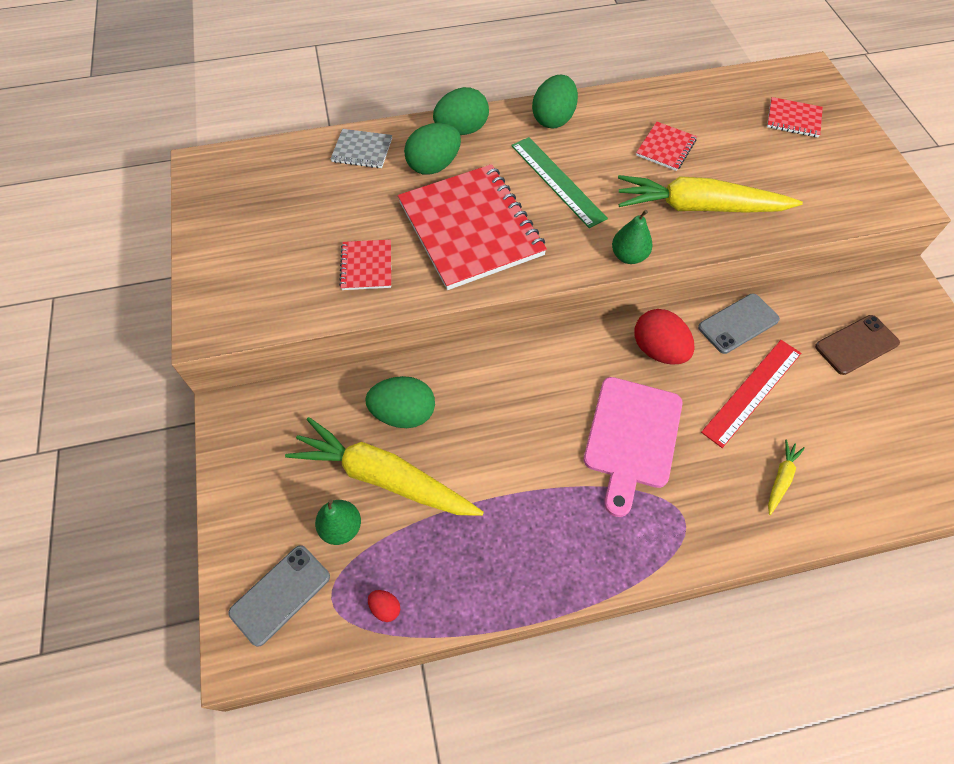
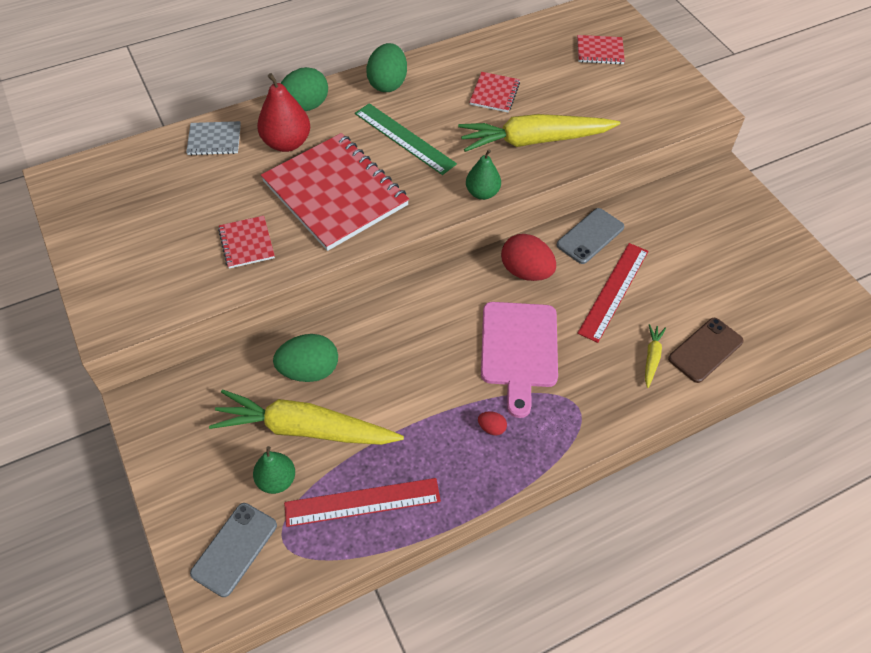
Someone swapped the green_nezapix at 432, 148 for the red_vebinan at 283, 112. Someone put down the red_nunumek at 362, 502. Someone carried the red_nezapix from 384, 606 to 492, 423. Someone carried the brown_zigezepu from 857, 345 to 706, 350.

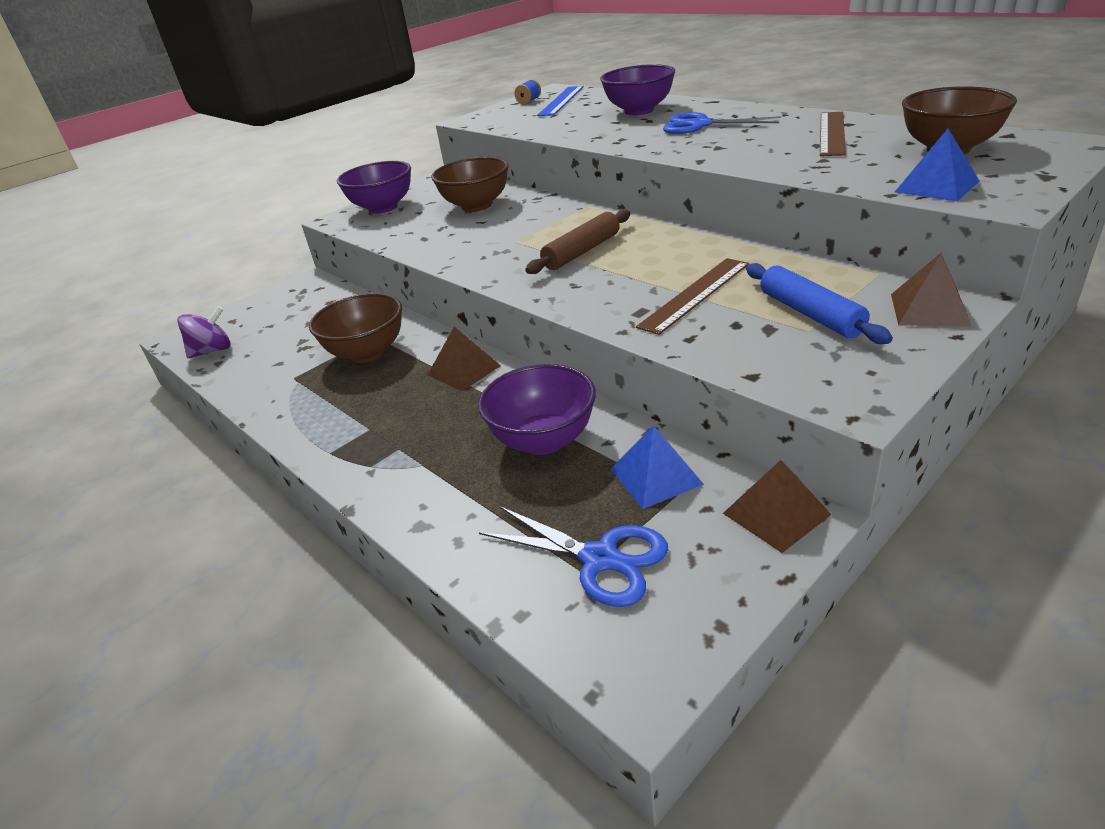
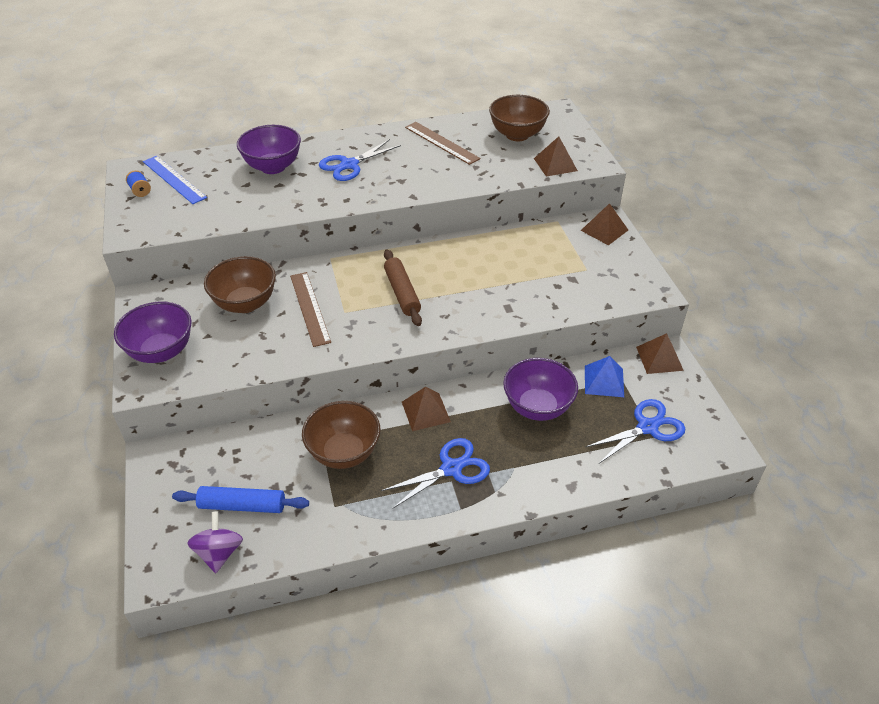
Someone carried the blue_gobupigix from 819, 303 to 240, 499. Someone carried the brown_nunumek from 692, 296 to 310, 309. Someone put down the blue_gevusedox at 435, 473. Someone repainted the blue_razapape at 937, 165, which became the brown_razapape at 556, 156.

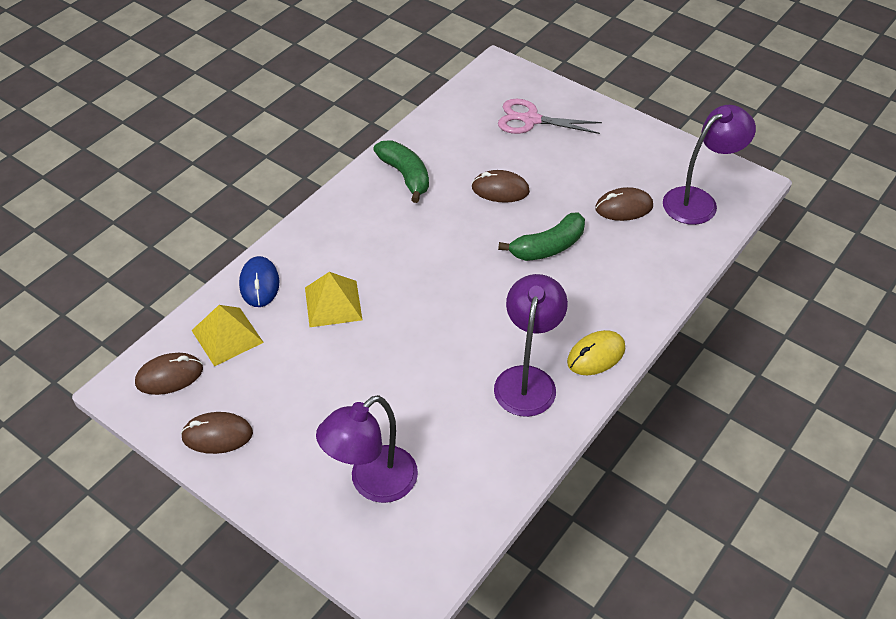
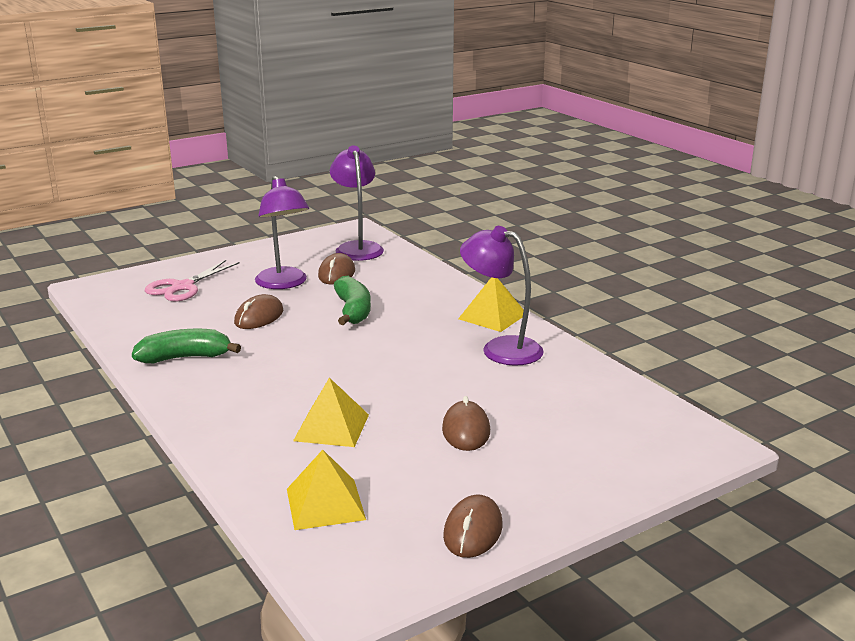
Someone carried the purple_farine from 367, 449 to 282, 232. Someone carried the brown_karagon from 169, 374 to 466, 423. Someone swapped the yellow_karagon at 596, 352 for the yellow_razapape at 491, 304. Someone took away the blue_karagon at 259, 281.

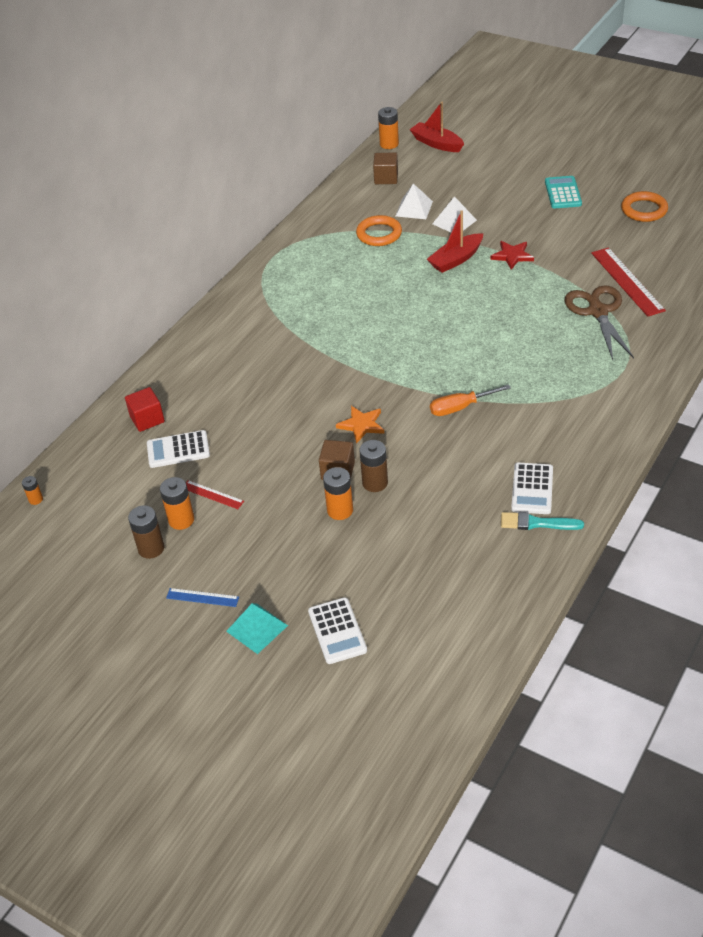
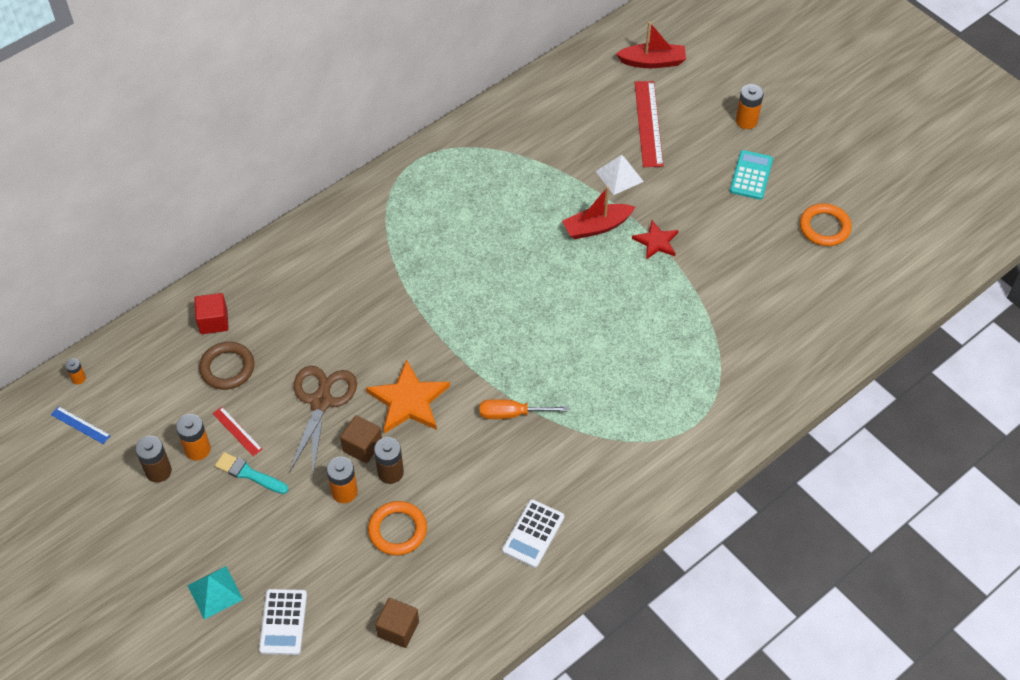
Someone carried the blue_nunumek from 202, 597 to 81, 425. Someone swapped the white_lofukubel at 178, 449 for the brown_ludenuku at 227, 366. Someone carried the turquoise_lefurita from 542, 521 to 251, 473. Someone carried the brown_gevusedox from 599, 322 to 323, 420. Someone scaled the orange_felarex at 360, 425 by 1.65. Someone carried the orange_ludenuku from 379, 230 to 397, 528. Someone carried the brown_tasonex from 385, 168 to 397, 623. Someone rotated the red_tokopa at 437, 127 by 120 degrees clockwise. Someone carried the red_nunumek from 628, 282 to 649, 124. Someone carried the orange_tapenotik from 388, 128 to 750, 106. Someone took away the white_razapape at 414, 201.

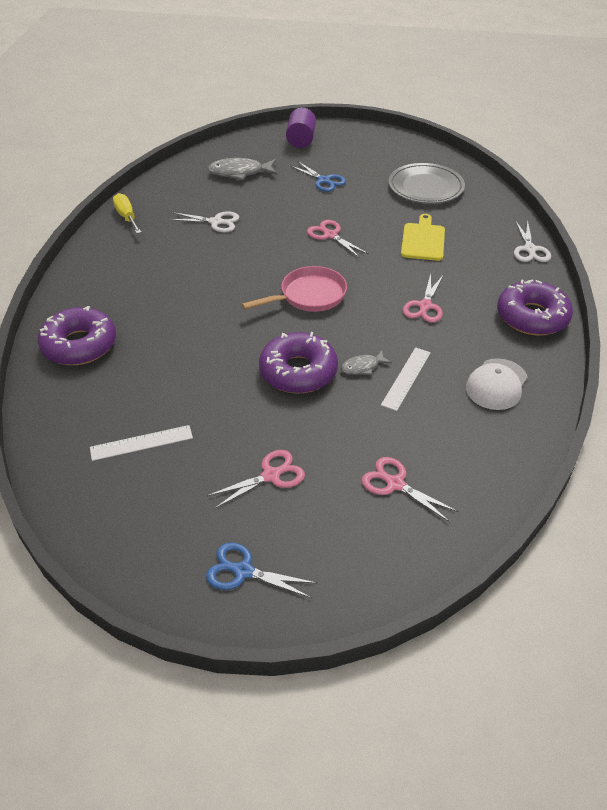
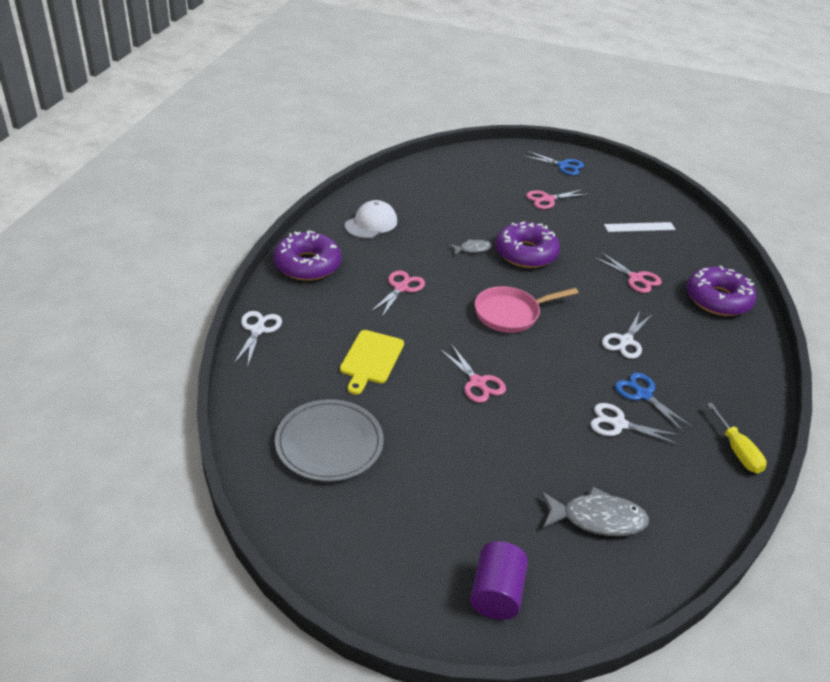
Someone carried the pink_gevusedox from 410, 489 to 628, 272. Someone put down the white_gevusedox at 627, 335. Someone carried the blue_gevusedox from 318, 176 to 654, 403. Someone took away the white_nunumek at 406, 379.

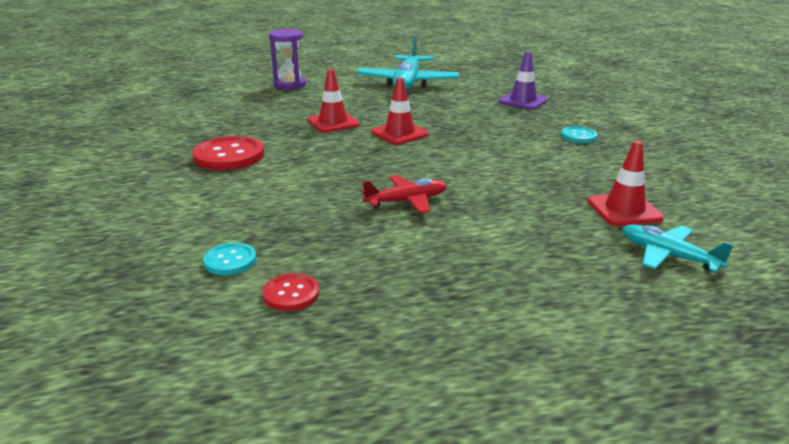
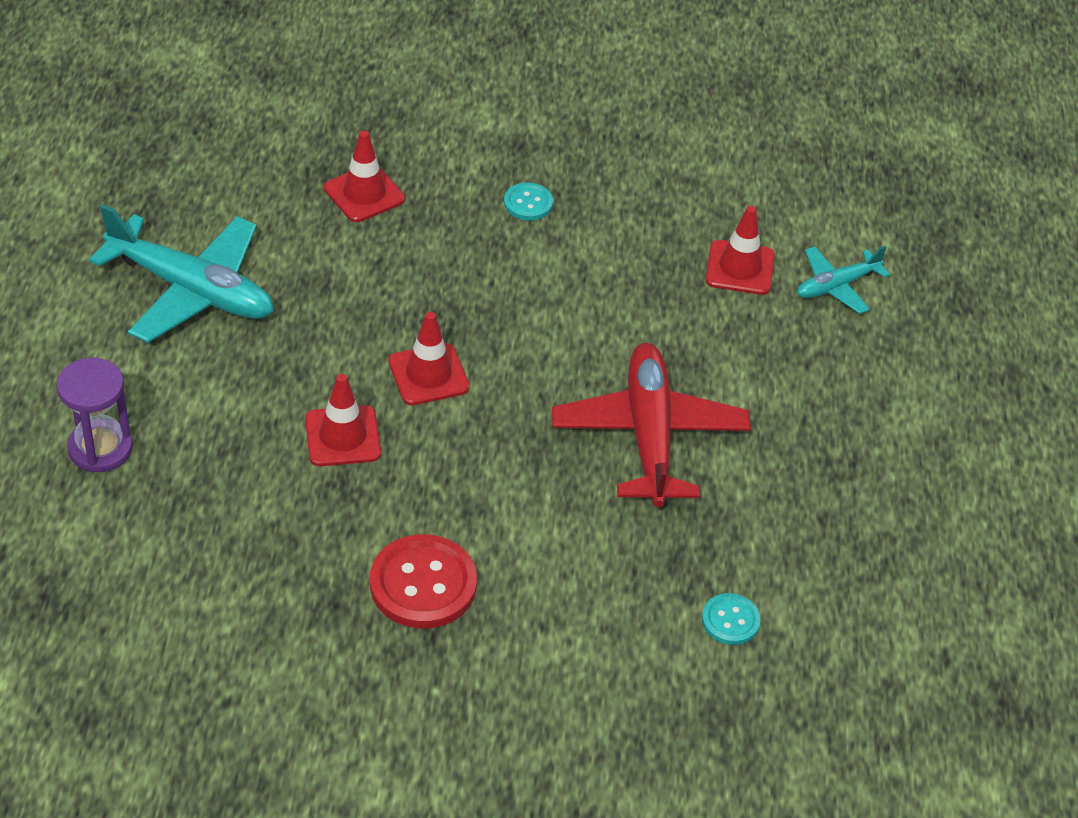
Someone repainted the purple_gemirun at 523, 80, which became the red_gemirun at 364, 176. Someone scaled the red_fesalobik at 404, 194 by 1.89. Someone took away the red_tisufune at 291, 292.

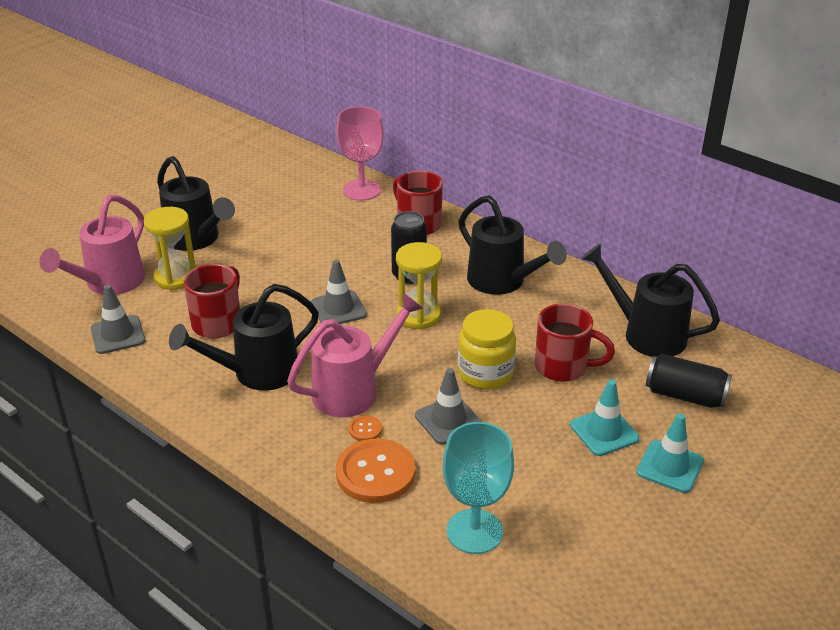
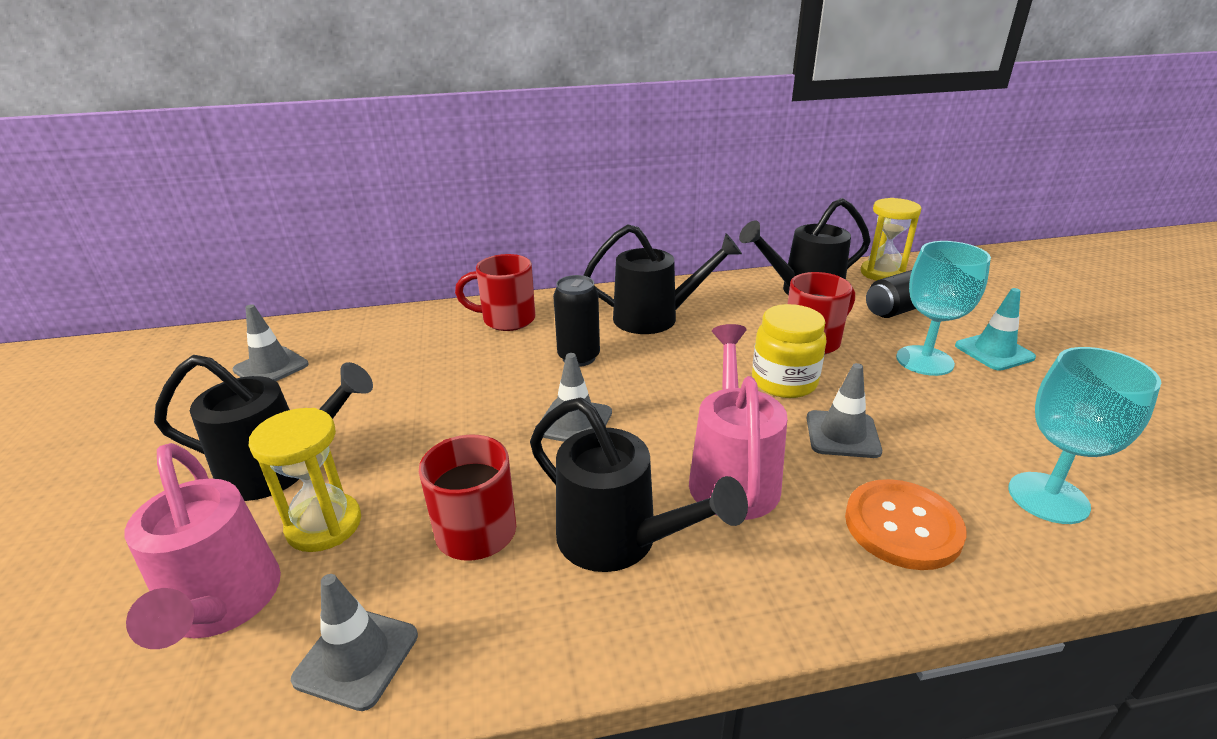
Someone put down the grey_gemirun at 271, 342. Someone rotated the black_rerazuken at 244, 337 by 60 degrees counterclockwise. Someone carried the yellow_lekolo from 419, 286 to 891, 239. Someone swapped the turquoise_gemirun at 604, 417 for the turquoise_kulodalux at 943, 308. Someone took away the pink_kulodalux at 360, 153. Someone took away the orange_tisufune at 365, 428.

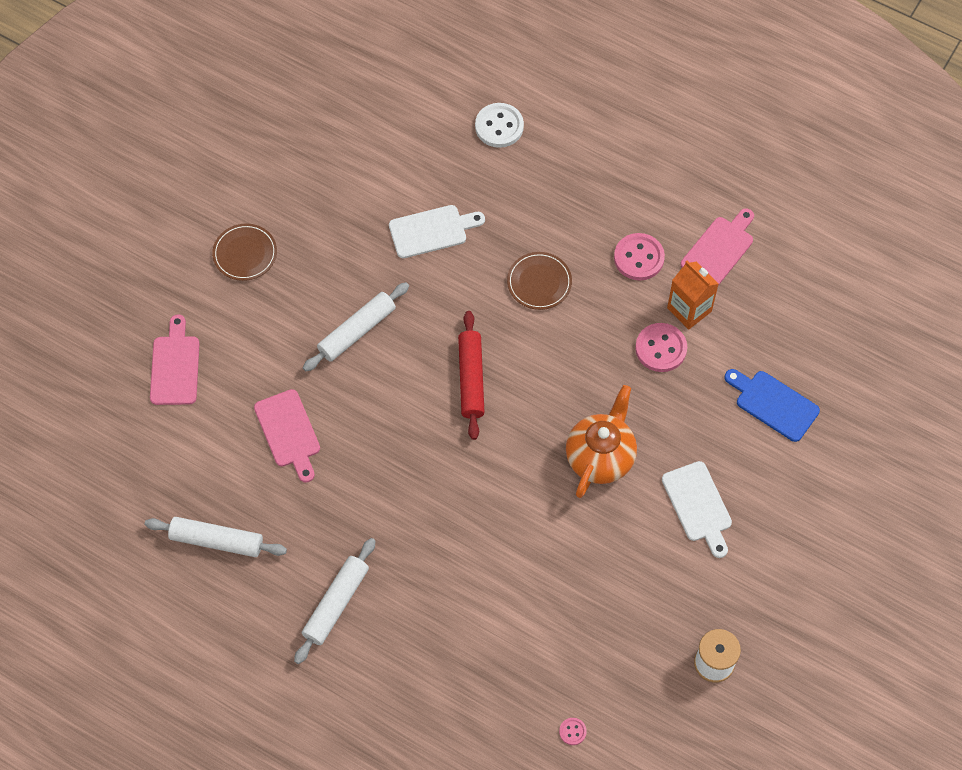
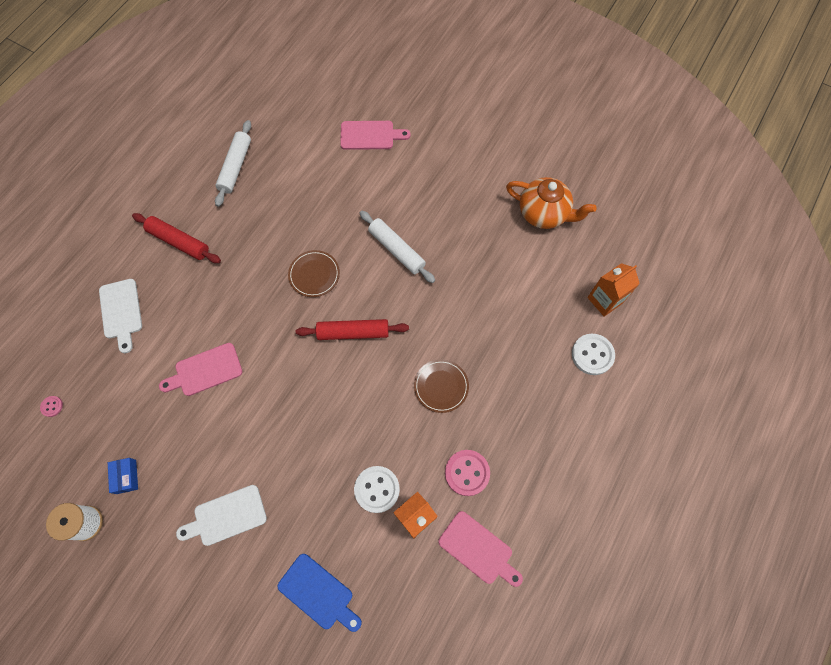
Someone carried the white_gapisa from 437, 231 to 120, 316. Someone put down the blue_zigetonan at 123, 476. Someone repainted the white_gobupigix at 335, 601, which became the red_gobupigix at 176, 238. Someone carried the pink_gapisa from 287, 436 to 201, 369. Someone rotated the blue_gapisa at 772, 405 by 90 degrees clockwise. Someone carried the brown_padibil from 244, 252 to 314, 273. Someone repainted the pink_tisufune at 661, 347, which became the white_tisufune at 377, 489. Someone carried the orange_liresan from 601, 441 to 551, 203. Someone put down the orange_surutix at 613, 290.

